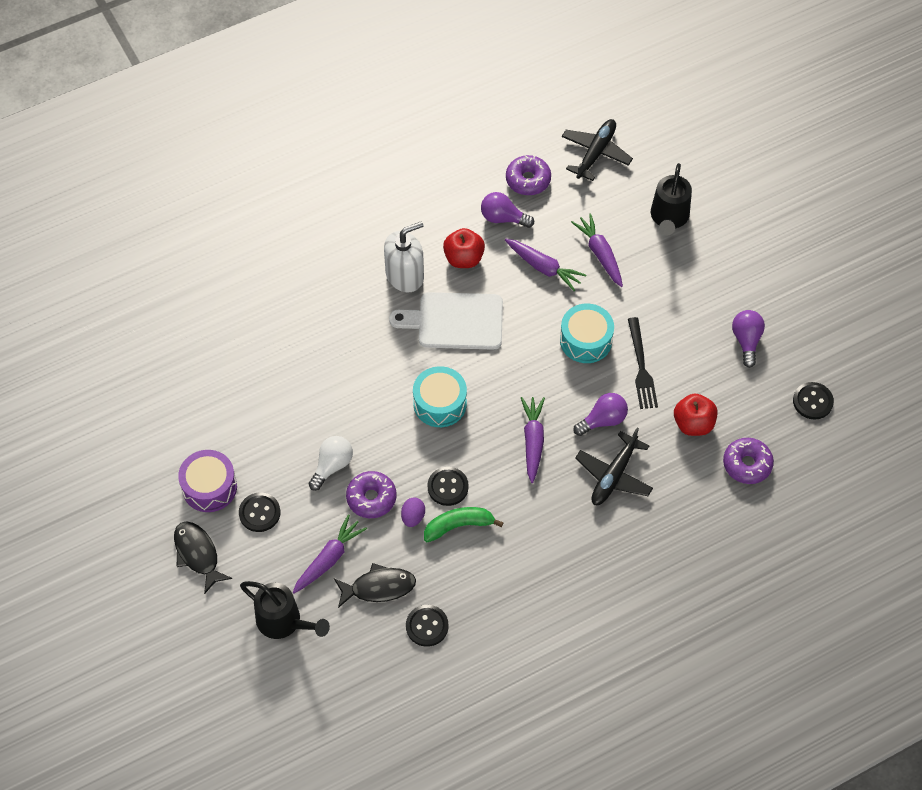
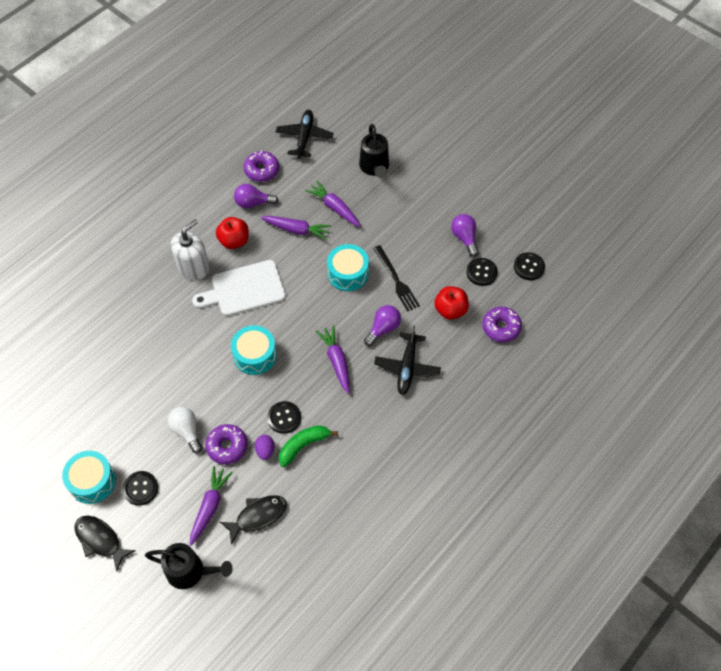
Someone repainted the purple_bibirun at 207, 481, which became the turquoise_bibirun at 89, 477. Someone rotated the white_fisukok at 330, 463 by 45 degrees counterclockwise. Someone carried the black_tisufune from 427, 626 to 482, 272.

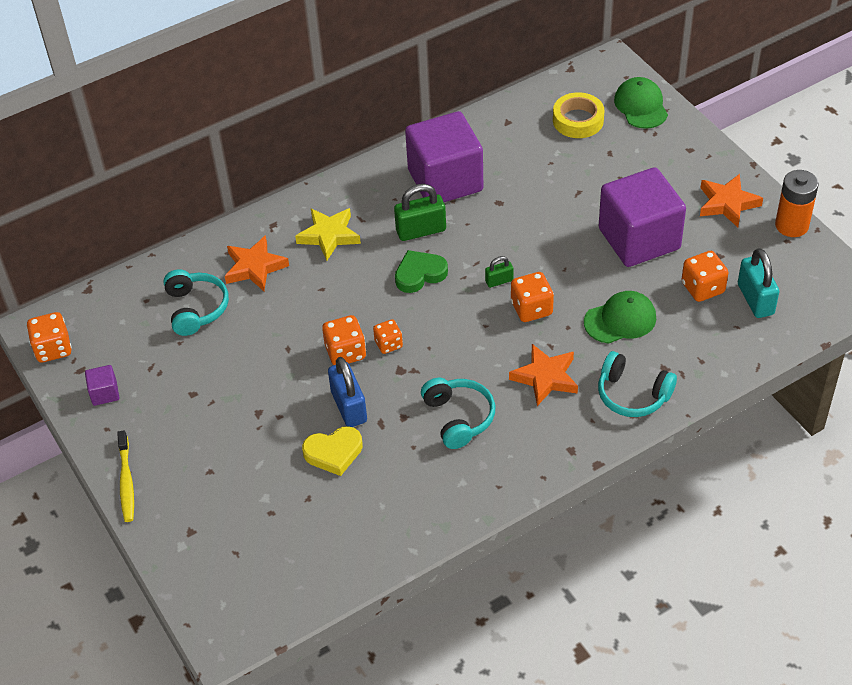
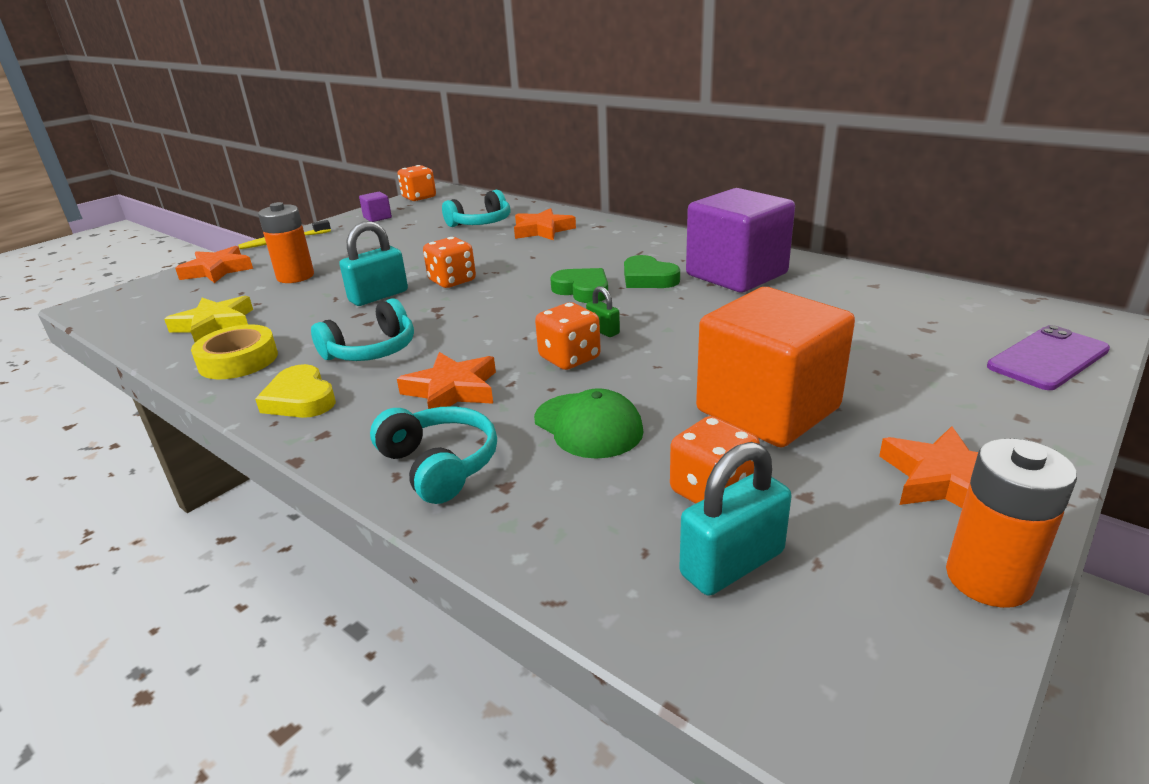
Someone carried the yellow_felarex from 328, 234 to 208, 319. Someone put down the orange_felarex at 214, 264. Someone carried the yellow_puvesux from 578, 115 to 234, 351. Someone carried the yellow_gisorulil from 332, 451 to 295, 391. Someone put down the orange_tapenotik at 286, 242. Someone repainted the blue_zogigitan at 347, 392, which became the turquoise_zogigitan at 373, 263. Someone rotated the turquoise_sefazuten at 637, 384 by 135 degrees clockwise. Someone swapped the green_zogigitan at 420, 212 for the green_gisorulil at 652, 271. Someone repainted the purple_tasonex at 642, 217, which became the orange_tasonex at 775, 367. Someone swapped the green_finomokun at 641, 103 for the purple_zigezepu at 1048, 357. Someone took away the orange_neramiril at 388, 336.

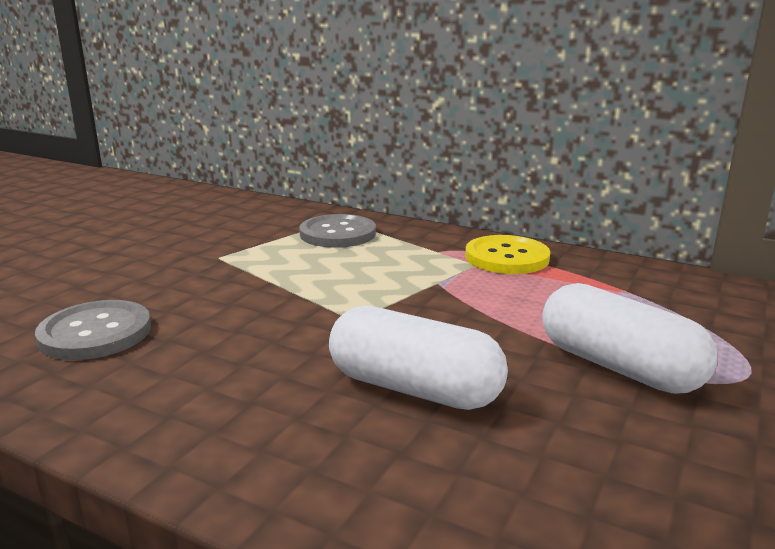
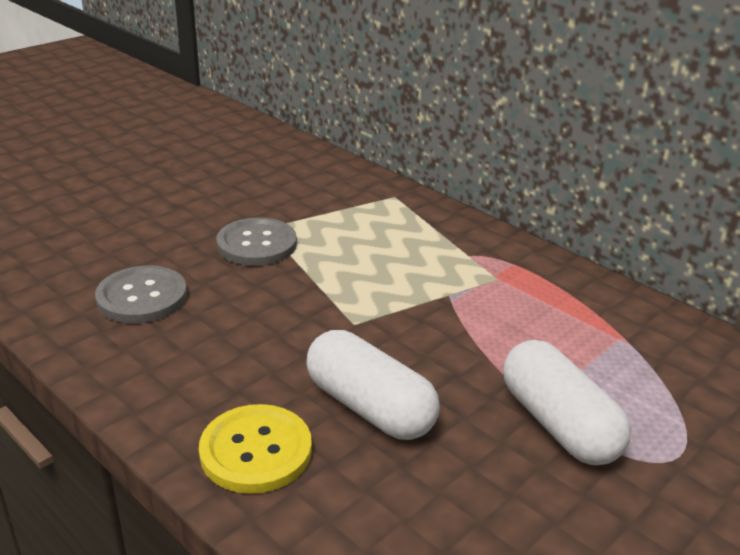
Someone carried the yellow_tisufune from 507, 254 to 255, 449. Someone carried the grey_tisufune from 337, 231 to 256, 241.

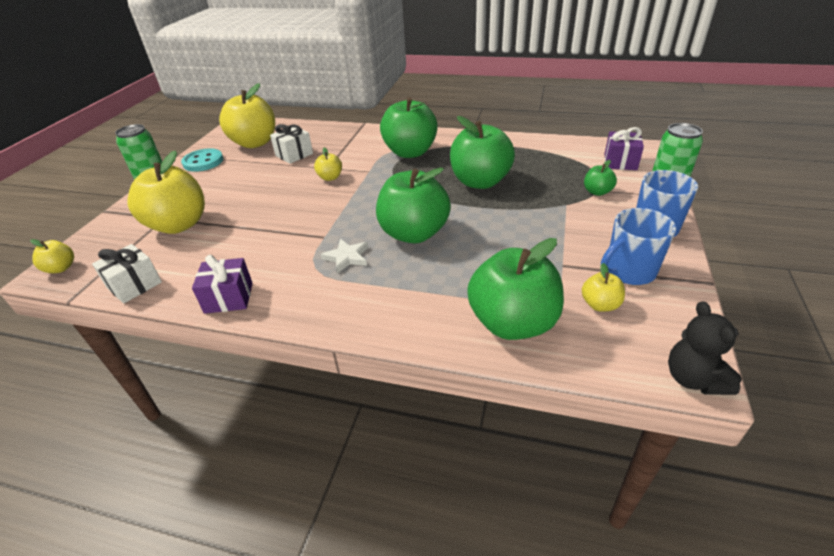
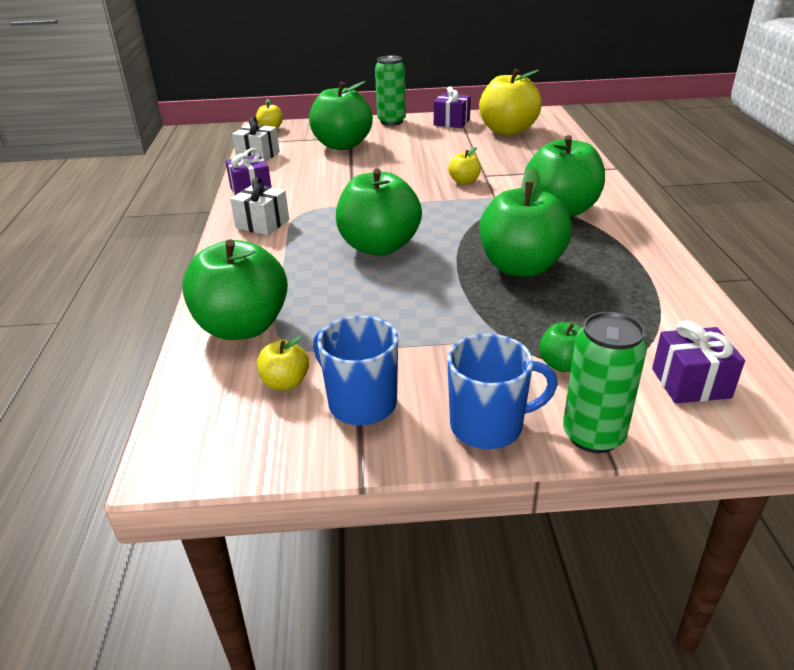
Someone carried the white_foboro from 291, 144 to 259, 206. Someone repainted the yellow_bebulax at 166, 192, which became the green_bebulax at 341, 115. Someone swapped the turquoise_tisufune at 202, 160 for the purple_foboro at 452, 107. Someone took away the white_felarex at 344, 256. Someone took away the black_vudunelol at 705, 348.

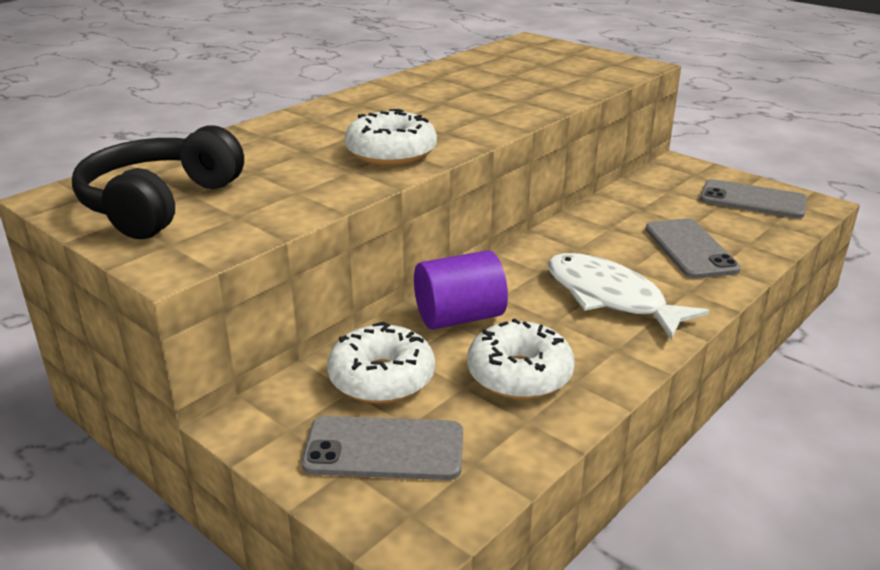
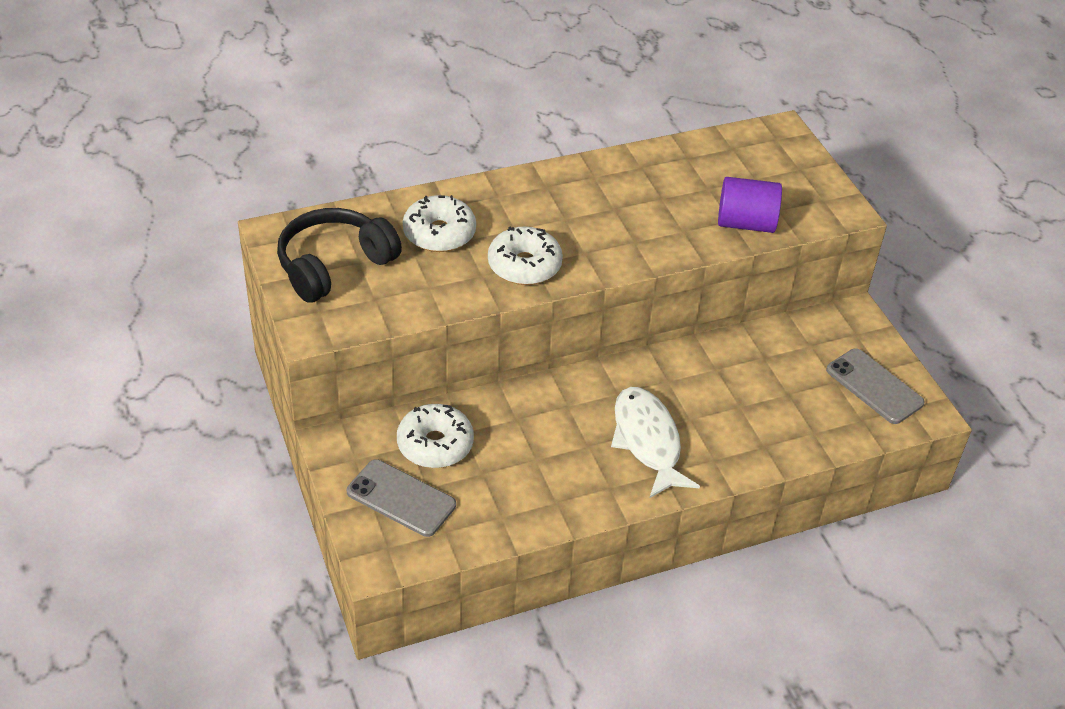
Someone carried the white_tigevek from 521, 359 to 439, 223. Someone carried the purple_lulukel from 461, 289 to 750, 205. Someone took away the grey_zigezepu at 693, 248.

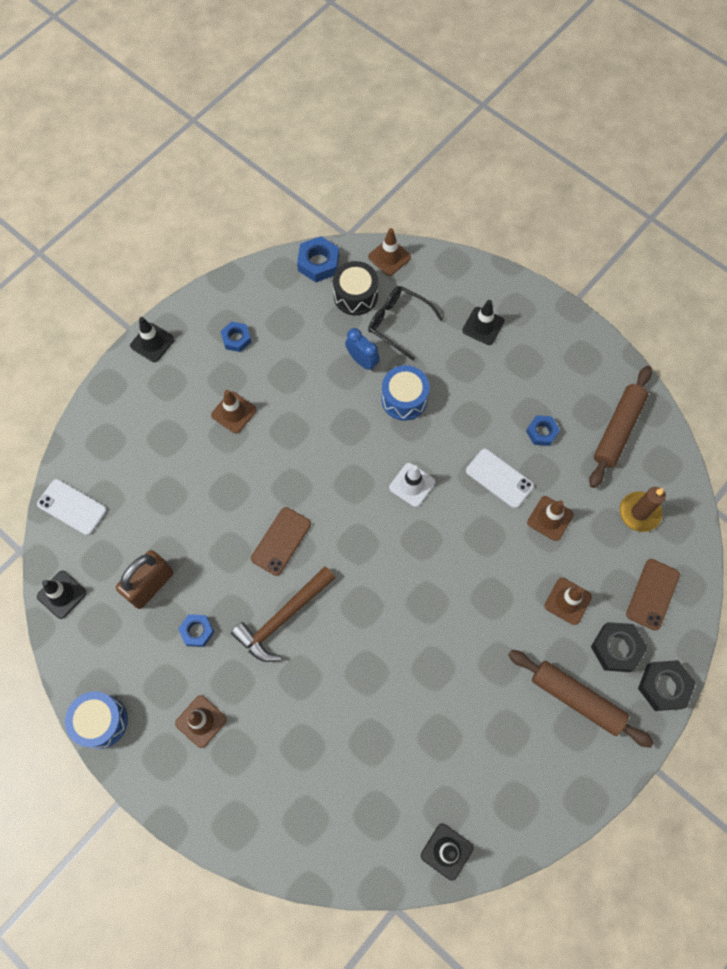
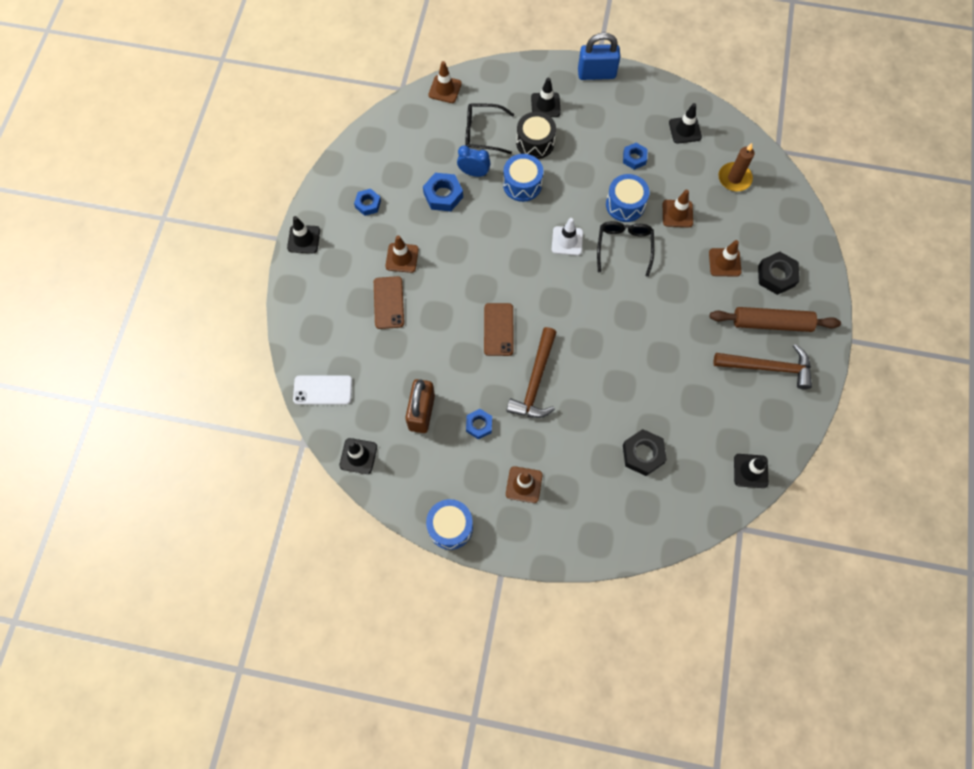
Someone carried the brown_zigezepu from 653, 595 to 389, 302. Someone carried the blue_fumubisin from 318, 259 to 443, 192. Someone carried the black_bibirun from 355, 288 to 536, 135. Someone put down the blue_zogigitan at 599, 56. Someone put down the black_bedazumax at 625, 249. Someone swapped the white_zigezepu at 500, 478 for the blue_bibirun at 628, 198. Someone carried the black_fumubisin from 667, 685 to 645, 452. Someone swapped the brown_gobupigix at 620, 427 for the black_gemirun at 685, 123. Someone put down the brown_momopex at 763, 366.

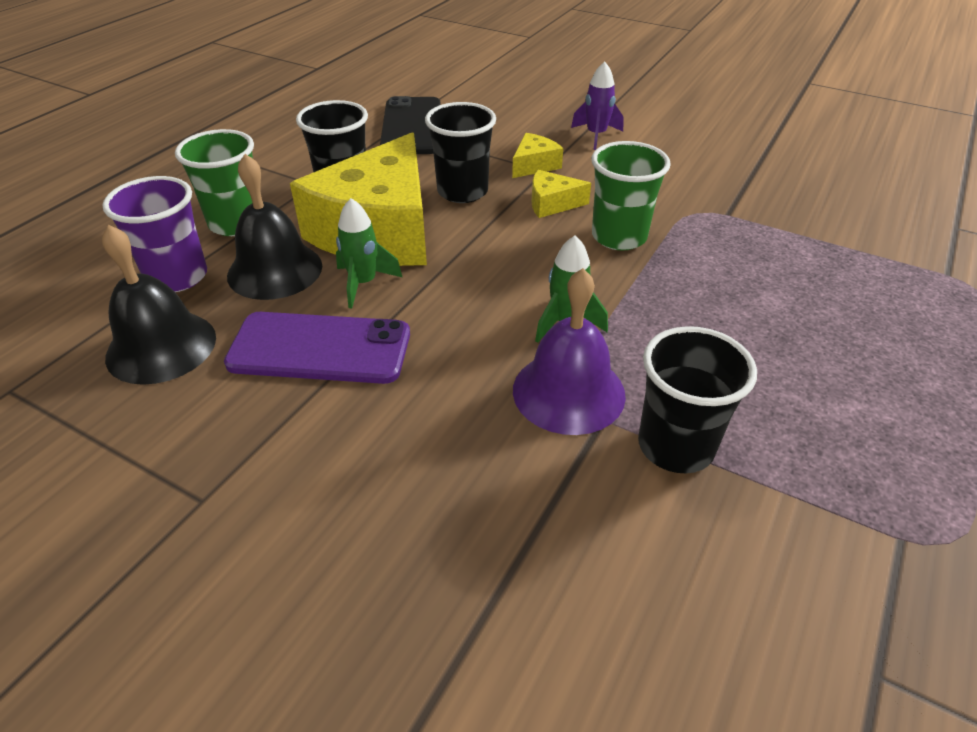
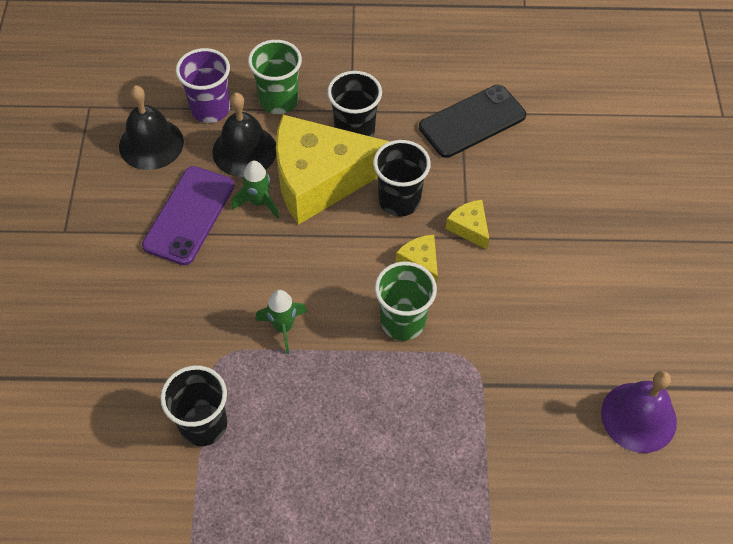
Someone rotated the purple_zigezepu at 317, 348 by 45 degrees clockwise. Someone rotated the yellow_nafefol at 537, 155 by 135 degrees counterclockwise. Someone carried the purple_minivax from 569, 351 to 639, 412. Someone took away the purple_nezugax at 597, 105.

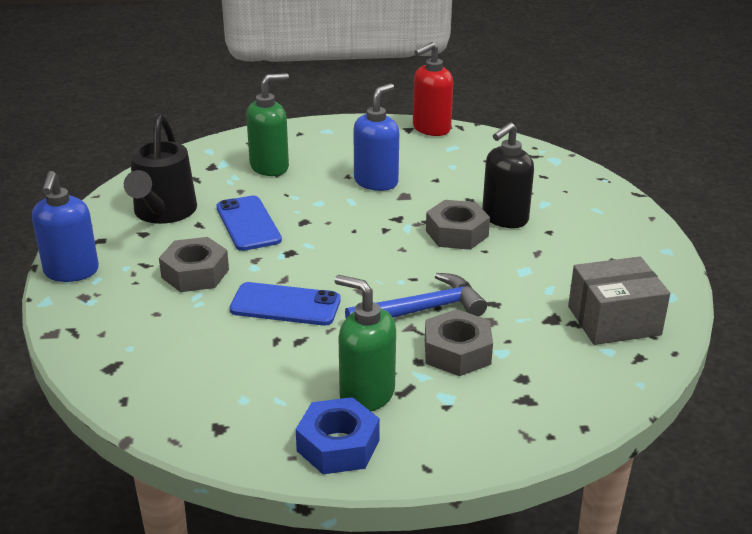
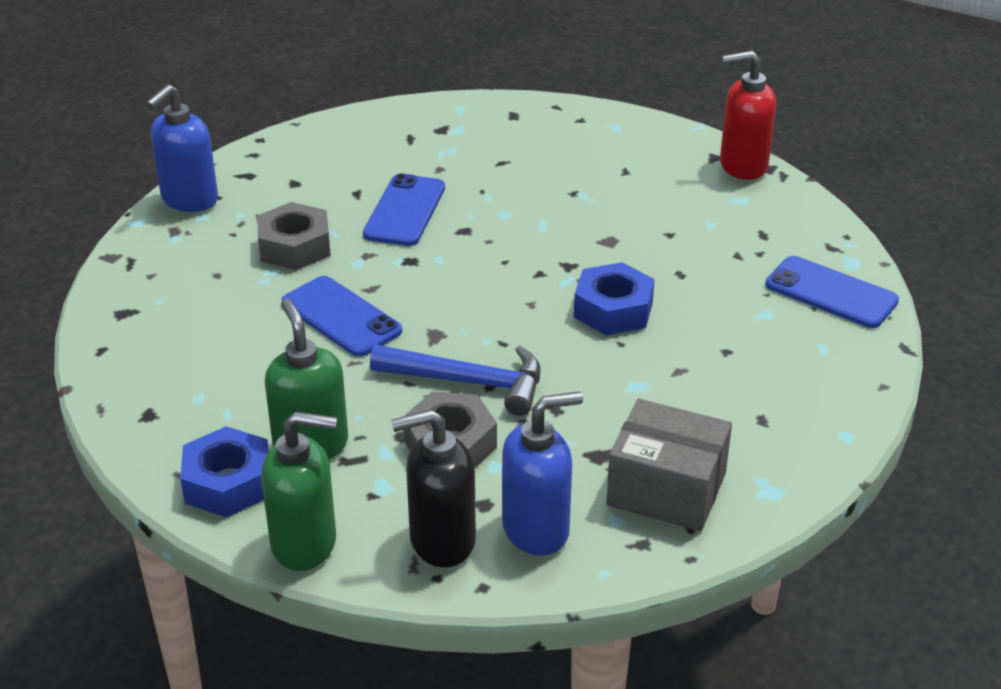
Someone carried the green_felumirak from 267, 124 to 299, 491. Someone carried the black_felumirak from 508, 175 to 433, 488. Someone carried the blue_felumirak from 376, 137 to 542, 473. Someone repainted the grey_fumubisin at 458, 225, which became the blue_fumubisin at 614, 298. Someone put down the blue_zigezepu at 832, 292. Someone took away the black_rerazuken at 160, 168.

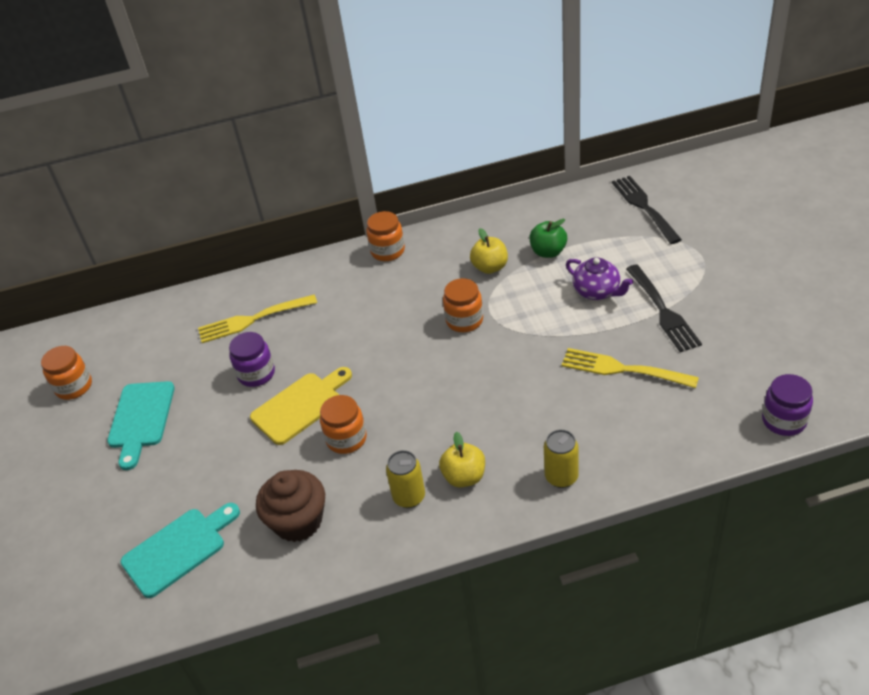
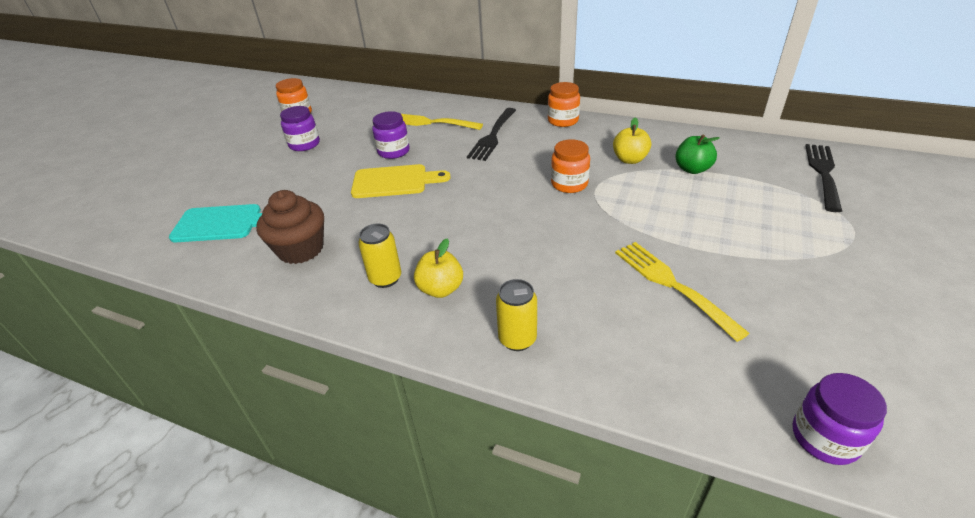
Someone swapped the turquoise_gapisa at 141, 425 for the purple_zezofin at 300, 128. Someone carried the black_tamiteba from 664, 308 to 491, 134. Someone took away the orange_zezofin at 343, 424. Someone took away the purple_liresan at 599, 278.

